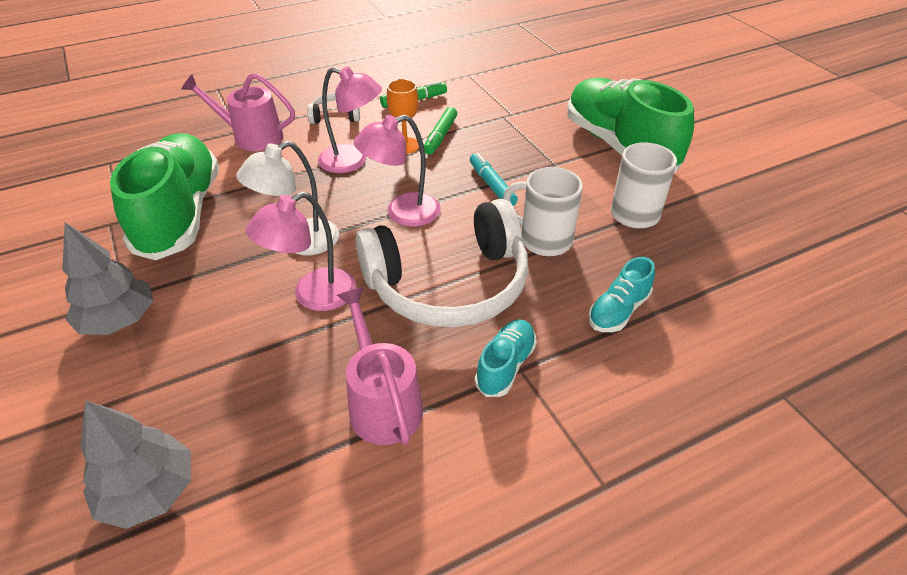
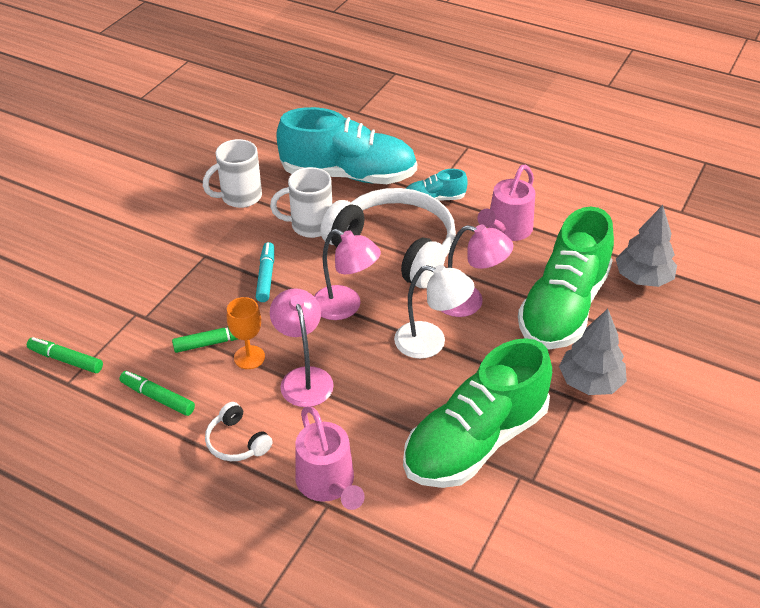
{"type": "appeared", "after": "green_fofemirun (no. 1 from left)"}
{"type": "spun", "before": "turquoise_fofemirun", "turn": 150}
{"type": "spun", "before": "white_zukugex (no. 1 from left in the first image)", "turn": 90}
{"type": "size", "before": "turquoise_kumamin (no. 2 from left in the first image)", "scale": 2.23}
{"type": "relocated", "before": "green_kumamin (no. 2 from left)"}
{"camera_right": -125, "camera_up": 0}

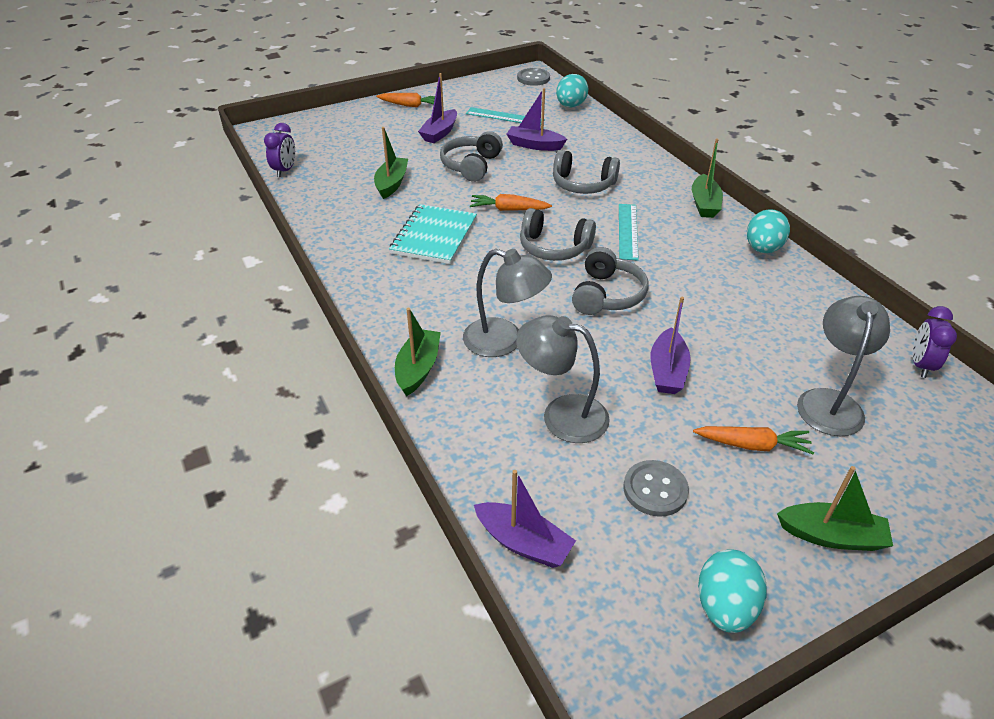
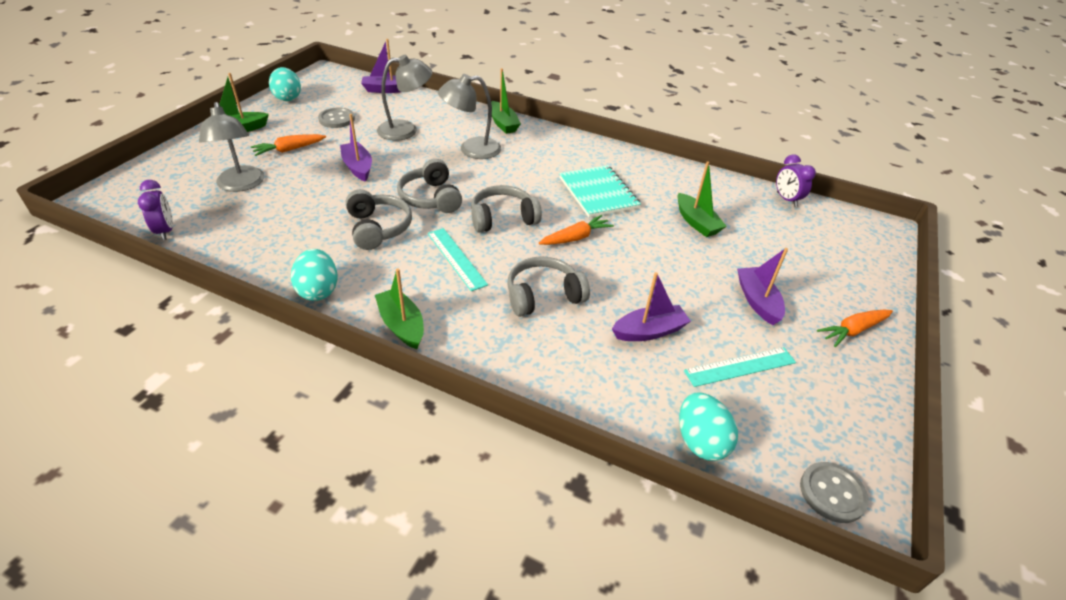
{"type": "relocated", "before": "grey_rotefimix (no. 1 from left)"}
{"camera_right": 140, "camera_up": 0}

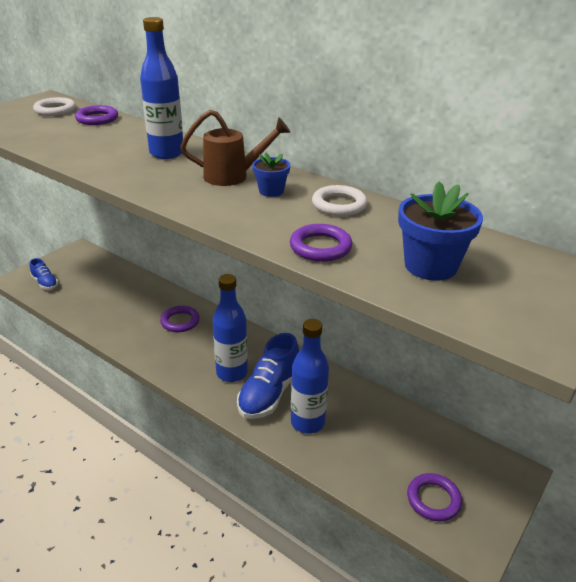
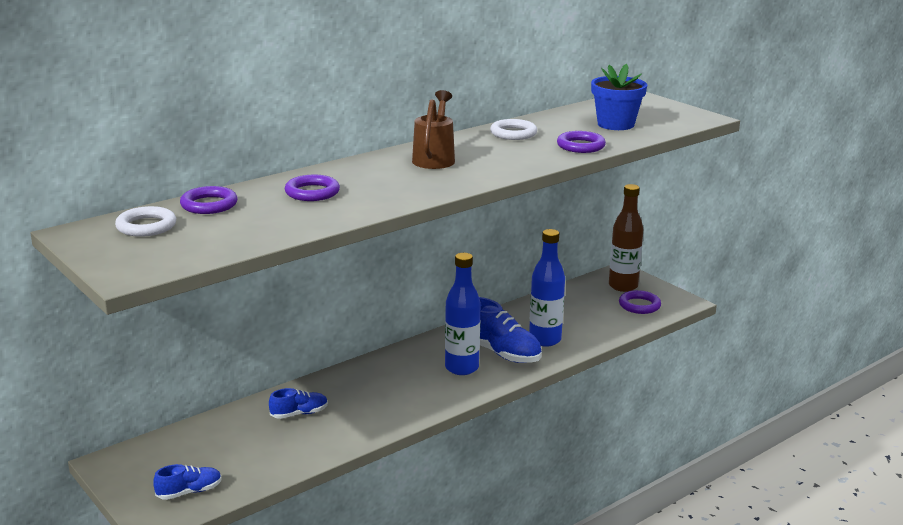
{"type": "appeared", "after": "blue_kumamin (no. 2 from left)"}
{"type": "relocated", "before": "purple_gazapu (no. 2 from left)"}
{"type": "appeared", "after": "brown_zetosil"}
{"type": "missing", "before": "blue_zetosil (no. 1 from left)"}
{"type": "missing", "before": "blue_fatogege (no. 1 from left)"}
{"camera_right": -75, "camera_up": -10}

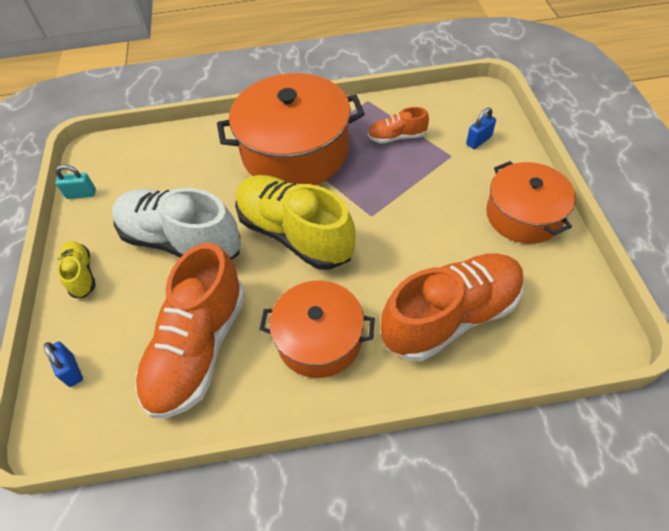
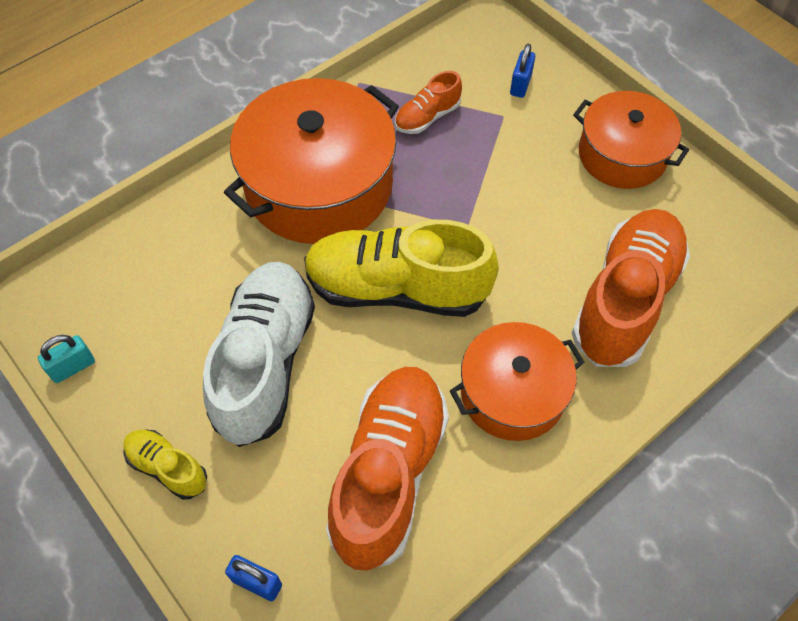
{"type": "spun", "before": "white_kumamin", "turn": 105}
{"type": "spun", "before": "orange_kumamin (no. 1 from left)", "turn": -150}
{"camera_right": -35, "camera_up": 5}

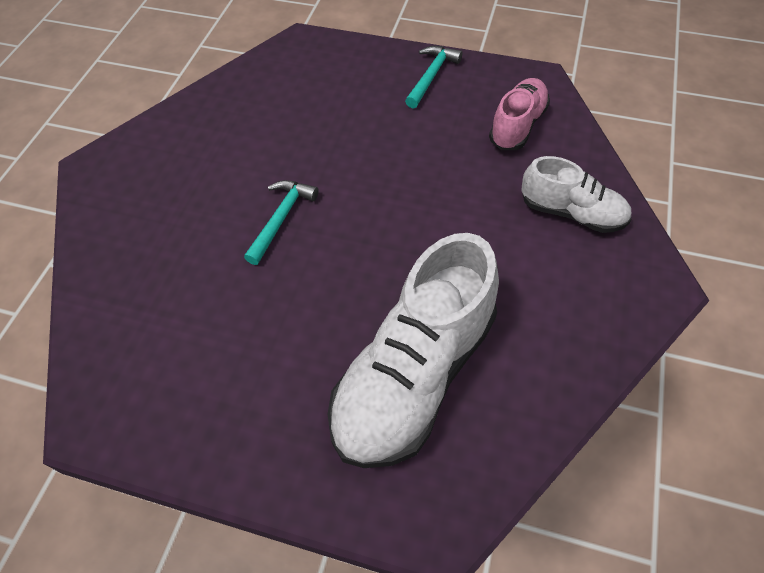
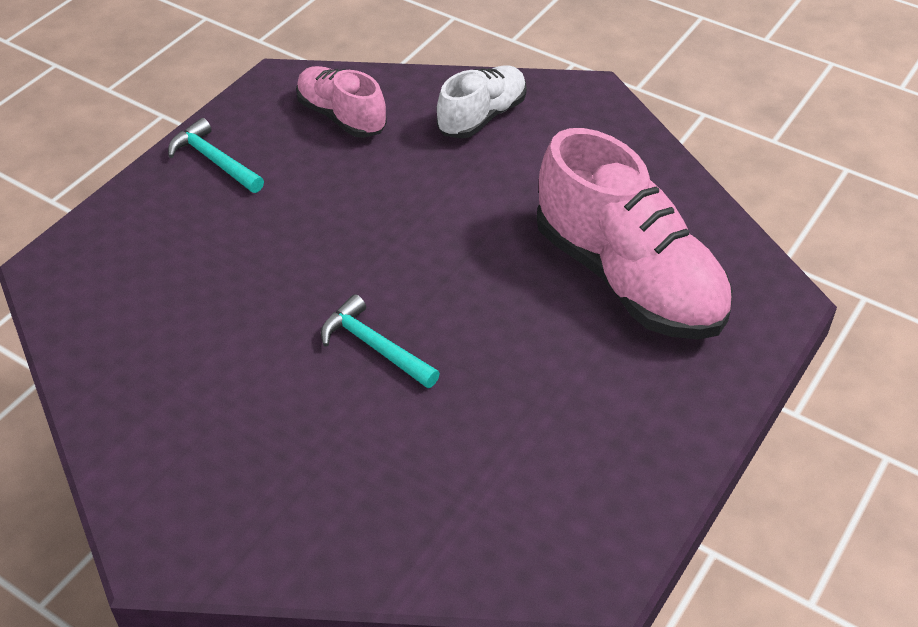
{"type": "colour", "before": "white_kumamin (no. 1 from left)", "after": "pink_kumamin (no. 2 from left)"}
{"camera_right": -75, "camera_up": -10}

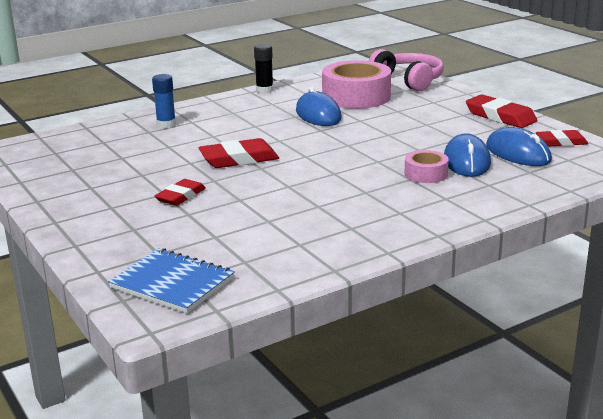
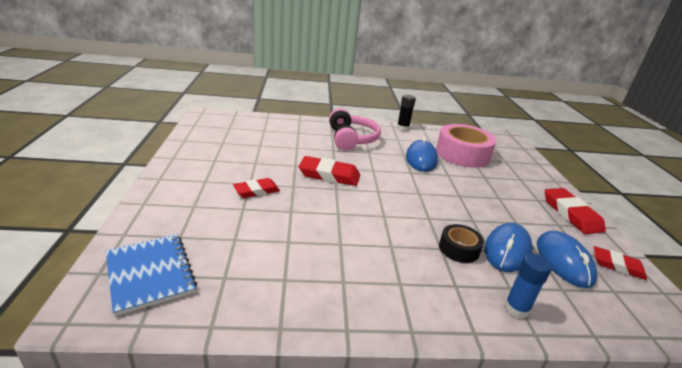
{"type": "relocated", "before": "pink_rotefimix"}
{"type": "colour", "before": "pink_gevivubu (no. 2 from left)", "after": "black_gevivubu"}
{"type": "relocated", "before": "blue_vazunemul"}
{"camera_right": 25, "camera_up": 5}

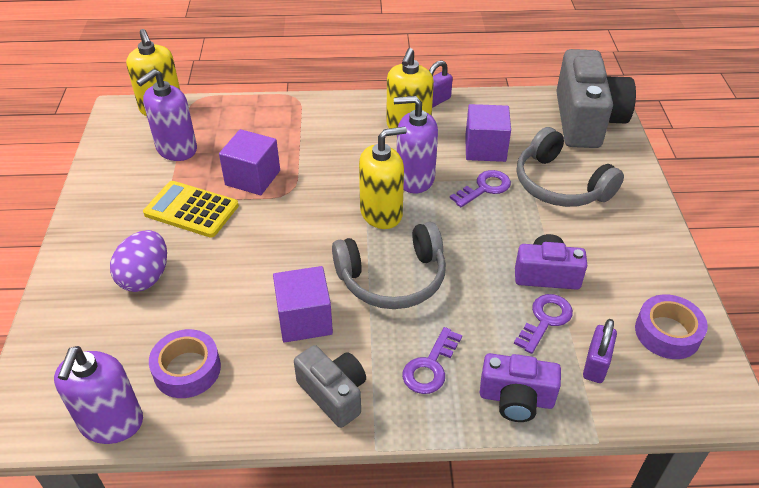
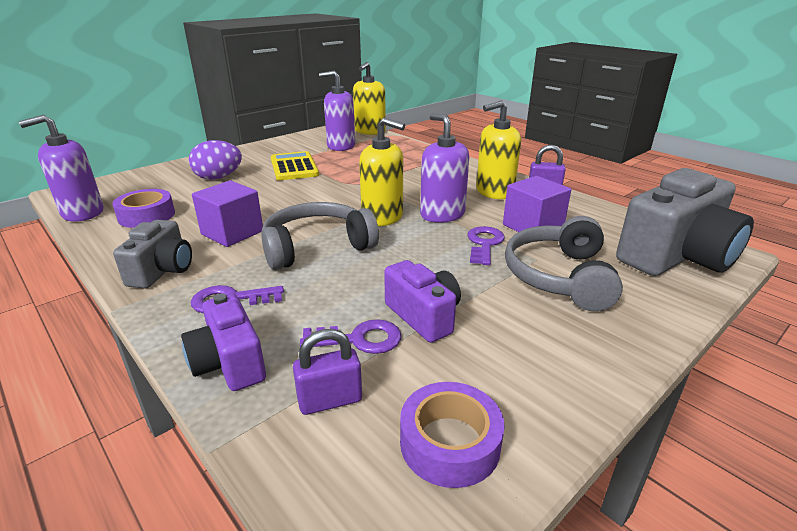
{"type": "spun", "before": "grey_rotefimix (no. 1 from left)", "turn": 120}
{"type": "spun", "before": "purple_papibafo (no. 2 from left in the first image)", "turn": -90}
{"type": "missing", "before": "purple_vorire (no. 1 from left)"}
{"camera_right": 50, "camera_up": -15}

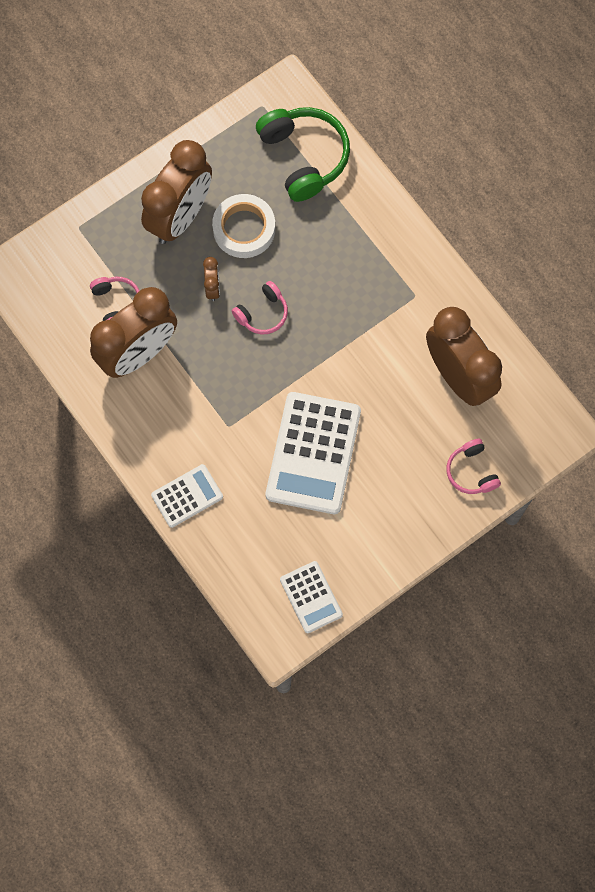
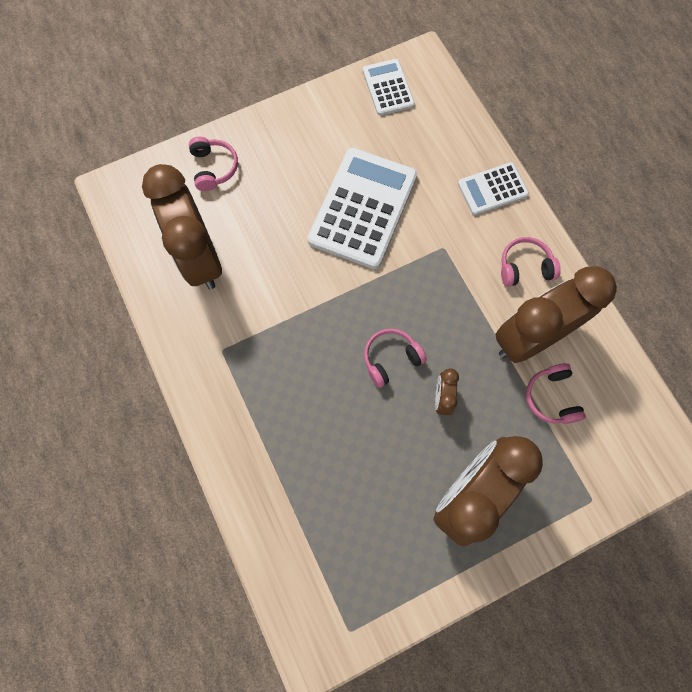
{"type": "appeared", "after": "pink_rotefimix (no. 3 from left)"}
{"type": "missing", "before": "white_gevivubu"}
{"type": "missing", "before": "green_rotefimix"}
{"camera_right": -170, "camera_up": 0}

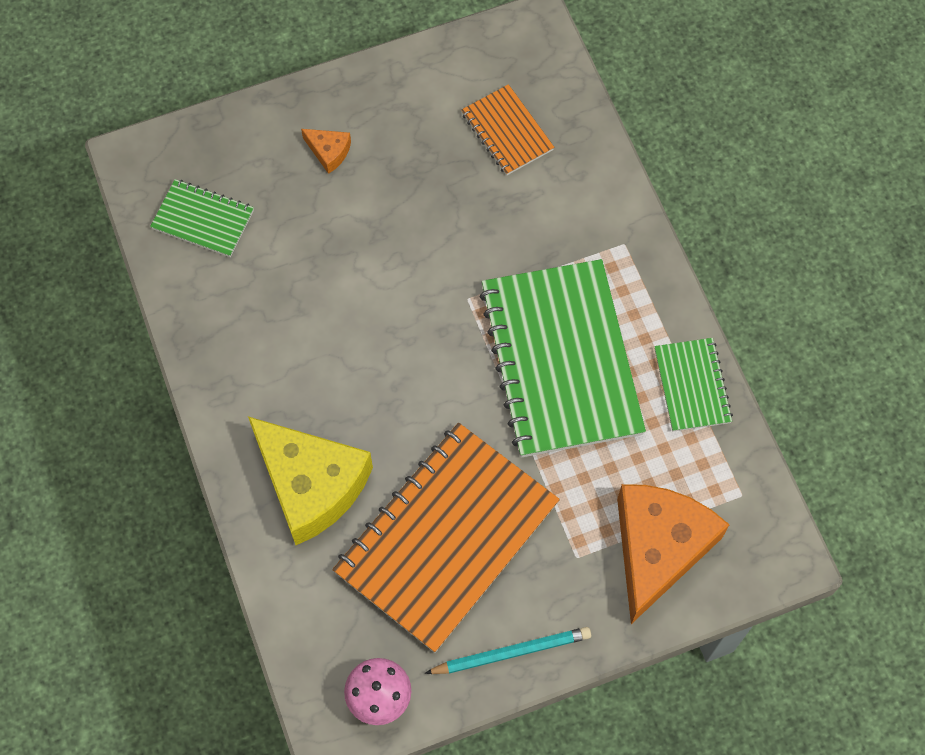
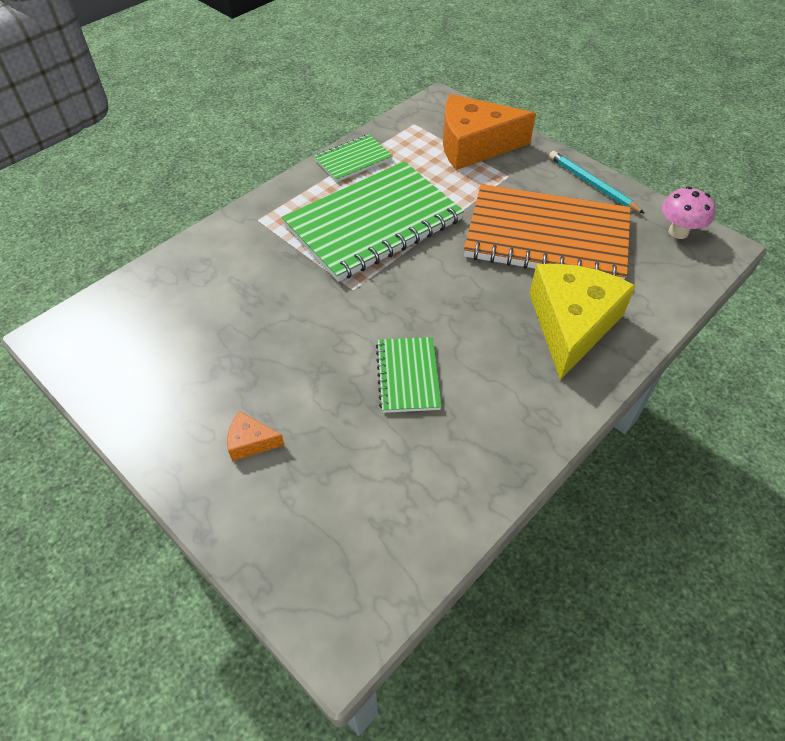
{"type": "spun", "before": "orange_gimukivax (no. 1 from left)", "turn": -90}
{"type": "relocated", "before": "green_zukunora (no. 1 from left in the first image)", "after": "green_zukunora (no. 3 from left)"}
{"type": "missing", "before": "orange_zukunora (no. 2 from left)"}
{"camera_right": -115, "camera_up": -15}

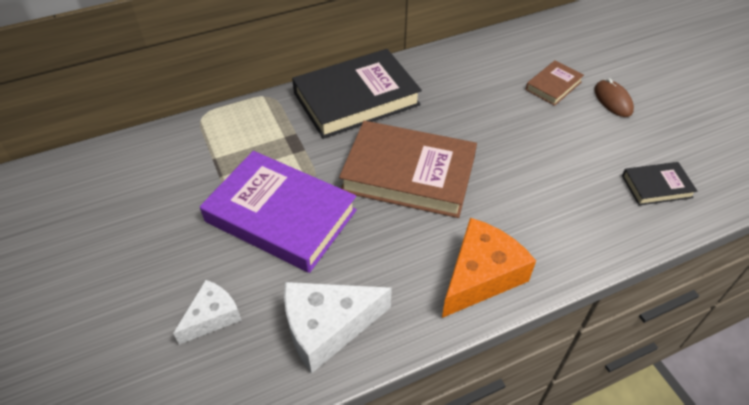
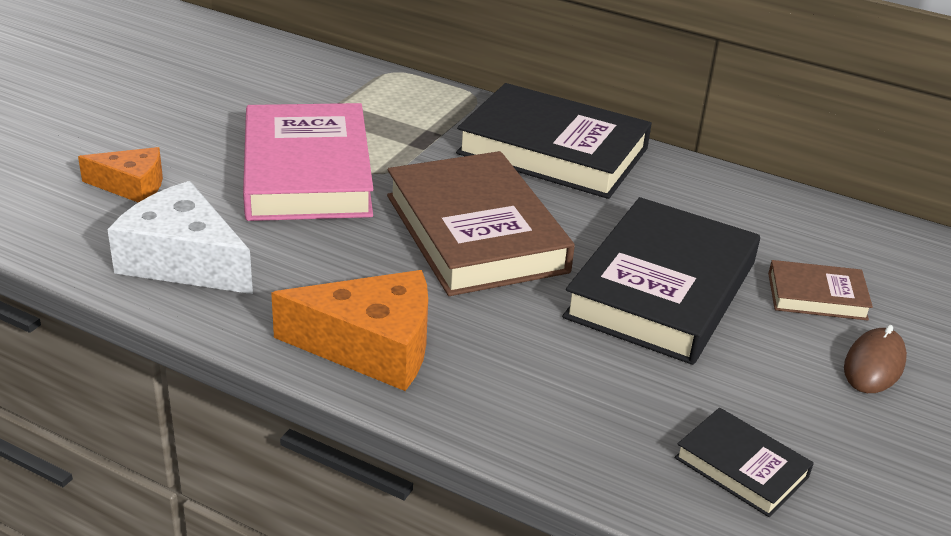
{"type": "colour", "before": "white_gimukivax (no. 1 from left)", "after": "orange_gimukivax (no. 1 from left)"}
{"type": "colour", "before": "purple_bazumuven", "after": "pink_bazumuven"}
{"type": "appeared", "after": "black_bazumuven (no. 2 from left)"}
{"camera_right": 50, "camera_up": -15}

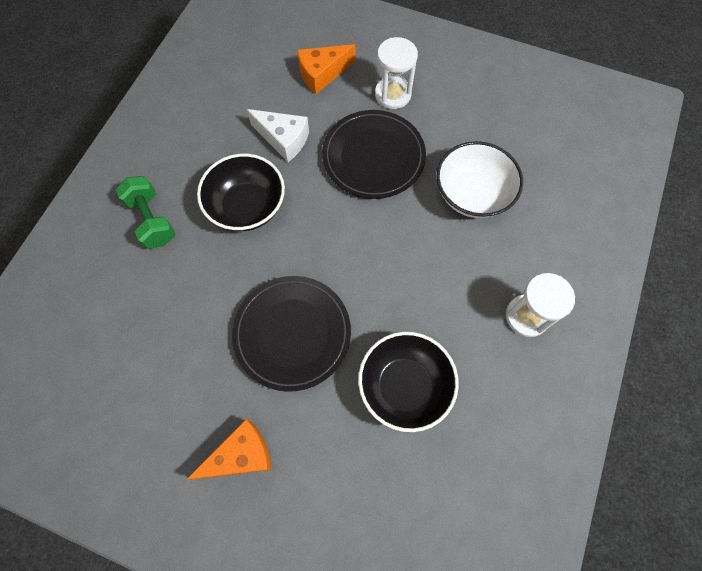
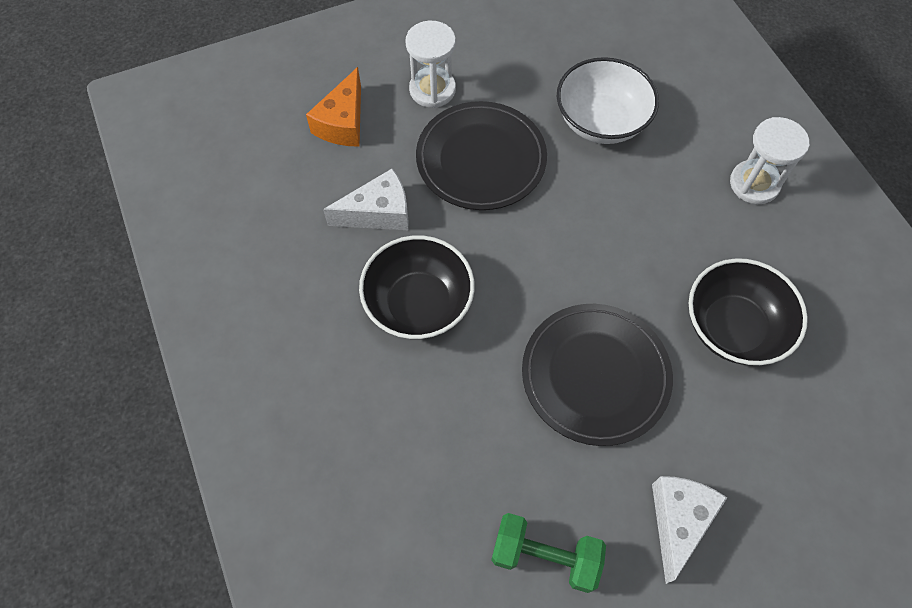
{"type": "relocated", "before": "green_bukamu"}
{"type": "colour", "before": "orange_gimukivax (no. 1 from left)", "after": "white_gimukivax (no. 2 from left)"}
{"camera_right": -45, "camera_up": -5}

